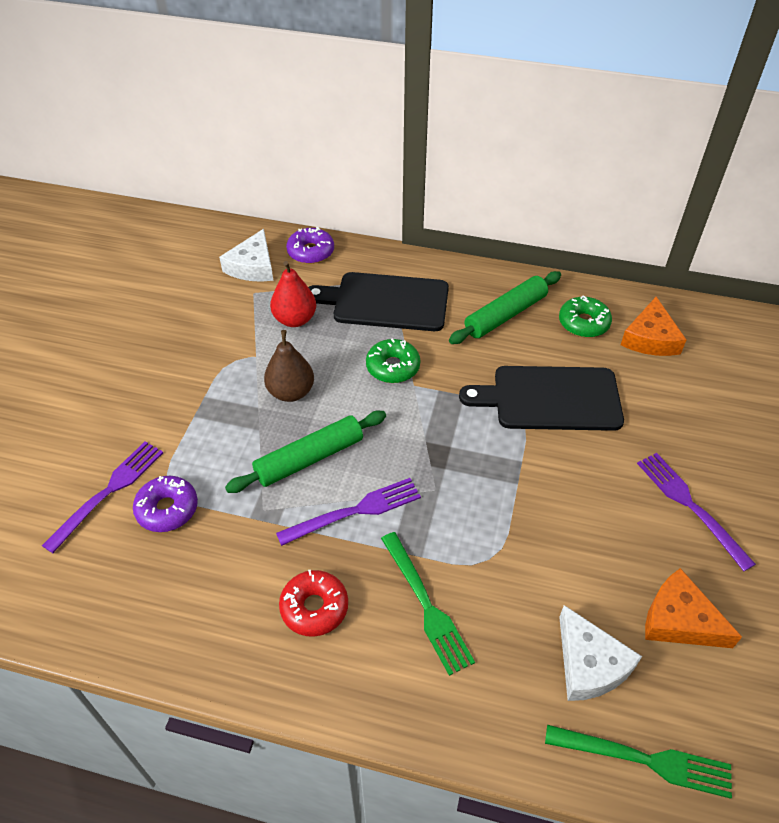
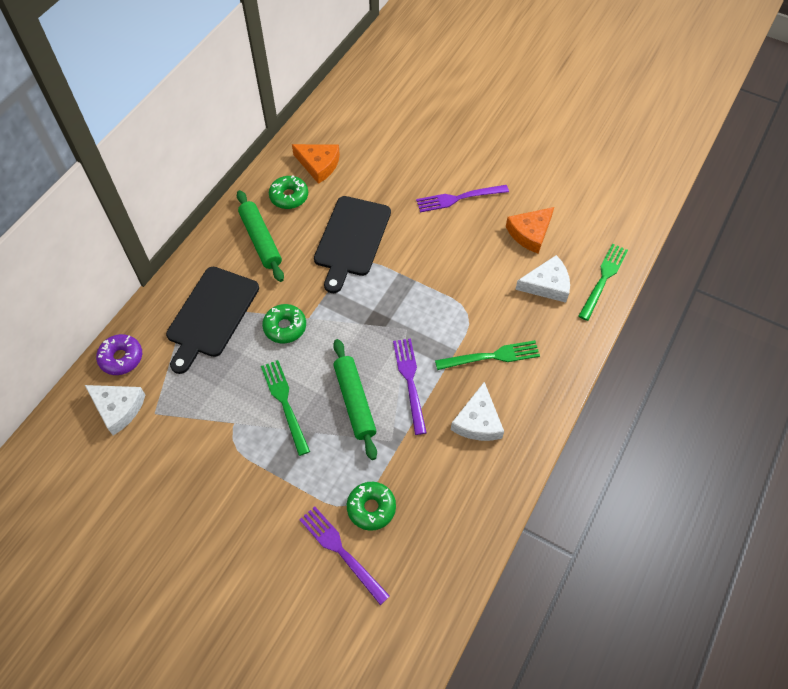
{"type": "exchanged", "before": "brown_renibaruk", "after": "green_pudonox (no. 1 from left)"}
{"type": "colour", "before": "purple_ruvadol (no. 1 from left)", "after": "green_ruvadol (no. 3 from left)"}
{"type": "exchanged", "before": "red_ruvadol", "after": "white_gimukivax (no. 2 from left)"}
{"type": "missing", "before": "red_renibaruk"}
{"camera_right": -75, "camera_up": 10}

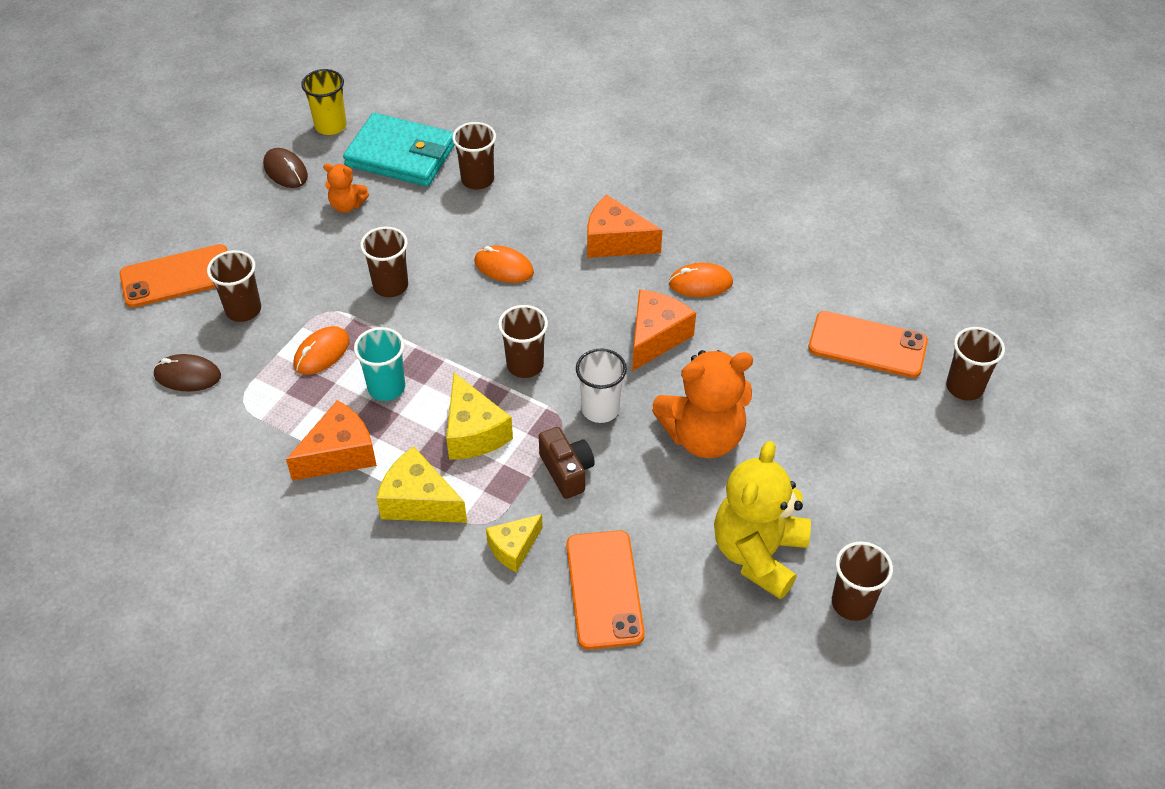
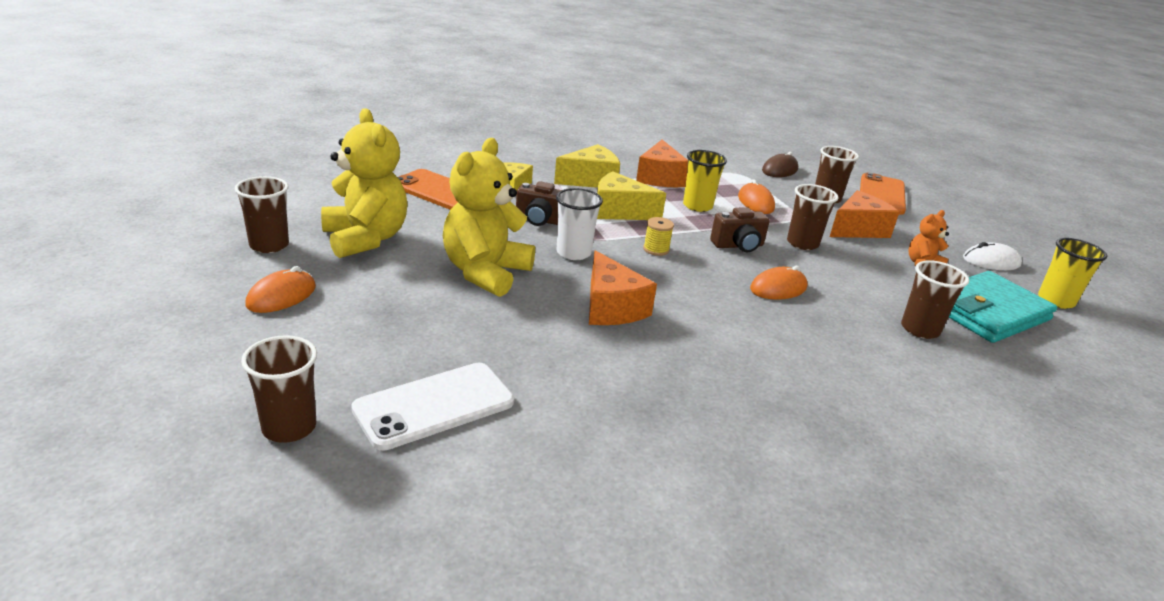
{"type": "relocated", "before": "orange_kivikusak (no. 3 from left in the first image)", "after": "orange_kivikusak (no. 1 from left)"}
{"type": "colour", "before": "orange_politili (no. 3 from left)", "after": "white_politili"}
{"type": "colour", "before": "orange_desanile (no. 2 from left)", "after": "yellow_desanile (no. 2 from left)"}
{"type": "exchanged", "before": "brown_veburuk (no. 4 from left)", "after": "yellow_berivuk"}
{"type": "colour", "before": "turquoise_veburuk", "after": "yellow_veburuk (no. 1 from left)"}
{"type": "appeared", "after": "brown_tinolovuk (no. 2 from left)"}
{"type": "relocated", "before": "orange_gimukivax (no. 2 from left in the first image)", "after": "orange_gimukivax (no. 3 from left)"}
{"type": "colour", "before": "brown_kivikusak (no. 2 from left)", "after": "white_kivikusak"}
{"camera_right": 125, "camera_up": -20}

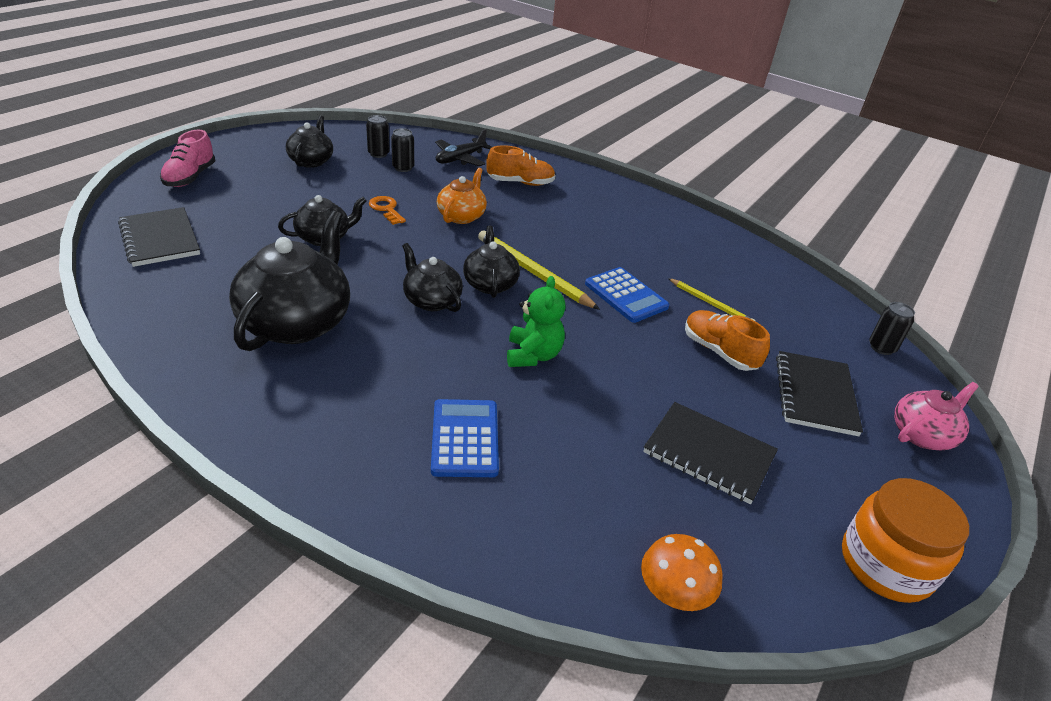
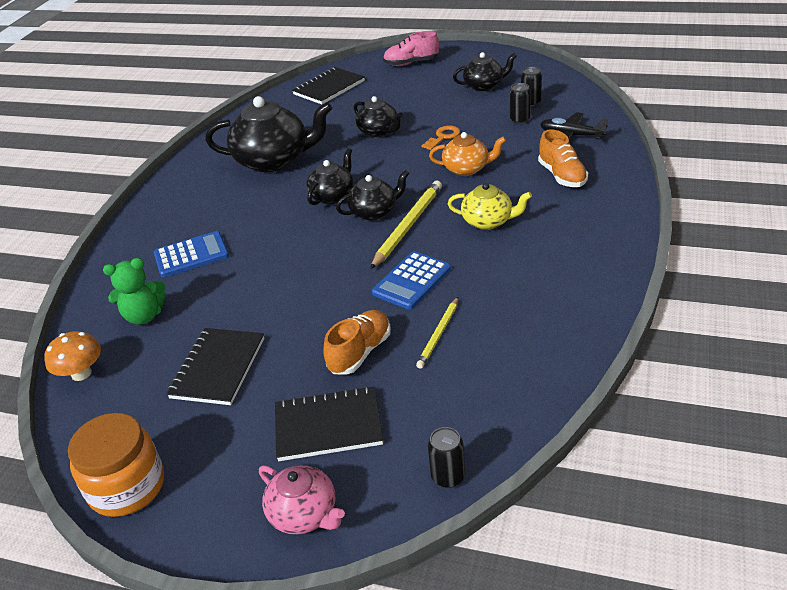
{"type": "relocated", "before": "green_desanile"}
{"type": "appeared", "after": "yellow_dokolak"}
{"camera_right": 80, "camera_up": 0}

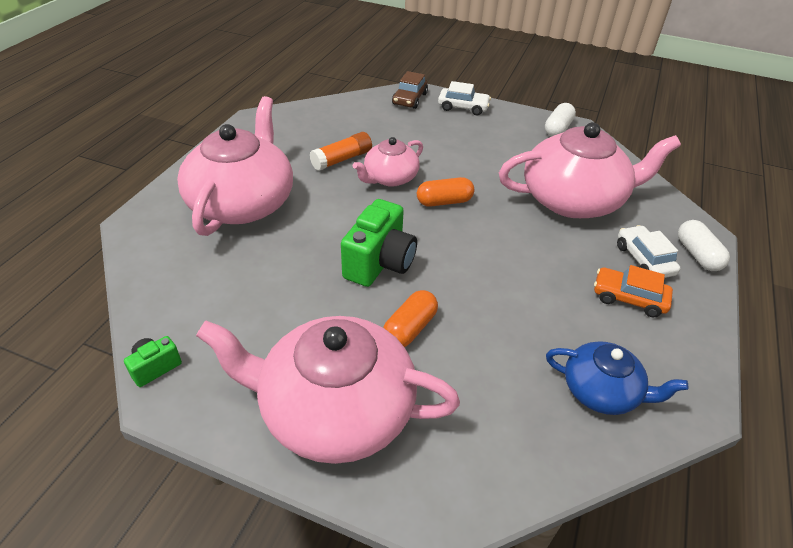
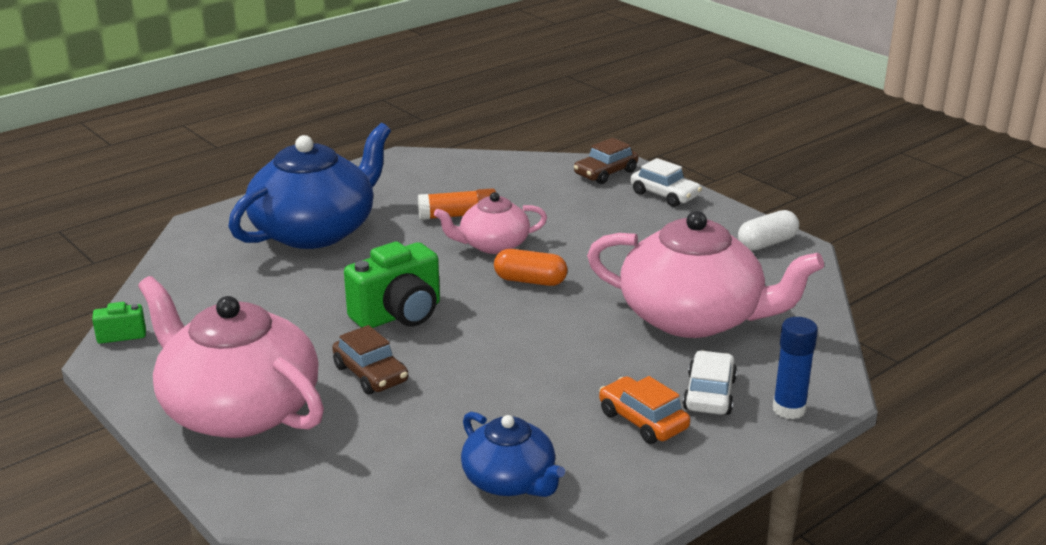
{"type": "colour", "before": "pink_dokolak (no. 1 from left)", "after": "blue_dokolak (no. 1 from left)"}
{"type": "exchanged", "before": "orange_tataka (no. 1 from left)", "after": "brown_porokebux (no. 1 from left)"}
{"type": "exchanged", "before": "white_tataka (no. 2 from left)", "after": "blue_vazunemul"}
{"camera_right": 30, "camera_up": -15}

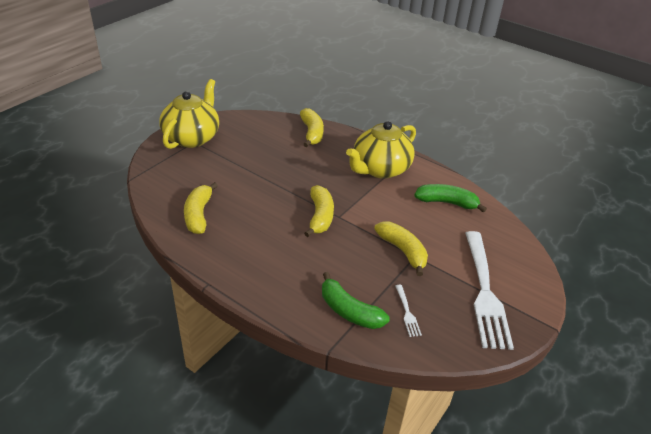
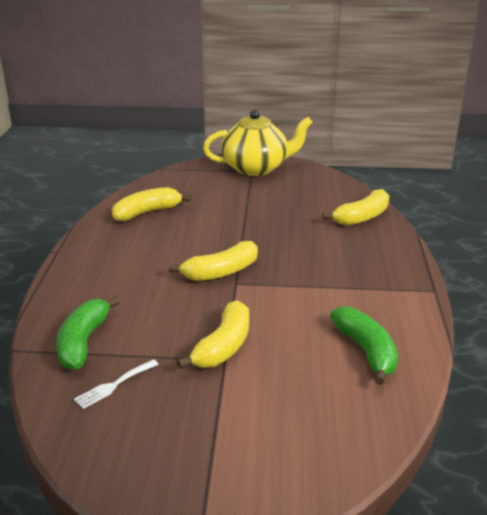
{"type": "missing", "before": "yellow_dokolak (no. 2 from left)"}
{"type": "missing", "before": "white_pudonox (no. 2 from left)"}
{"camera_right": 60, "camera_up": -10}

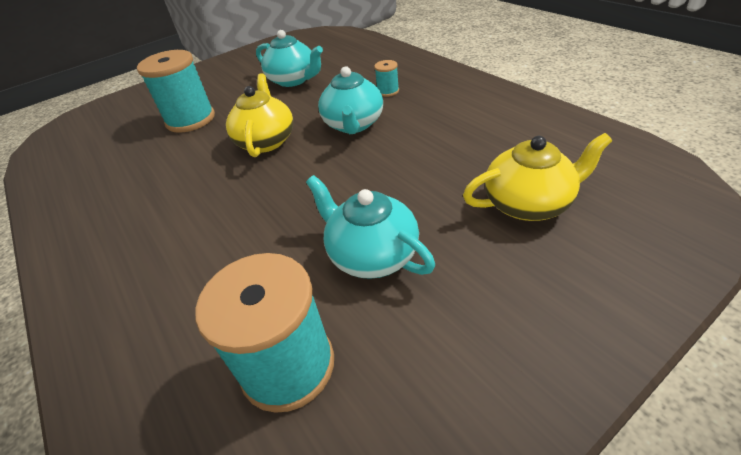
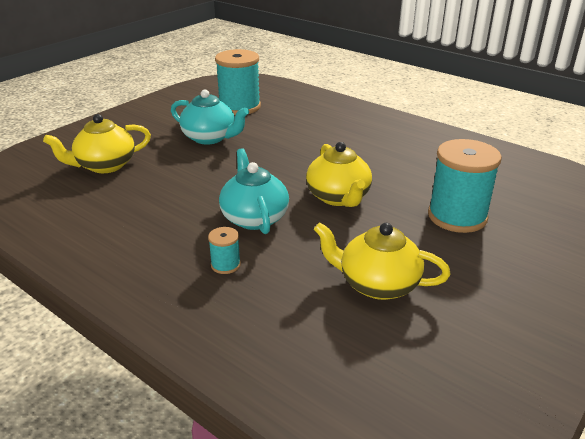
{"type": "colour", "before": "turquoise_dokolak (no. 1 from left)", "after": "yellow_dokolak (no. 3 from left)"}
{"camera_right": 160, "camera_up": -10}

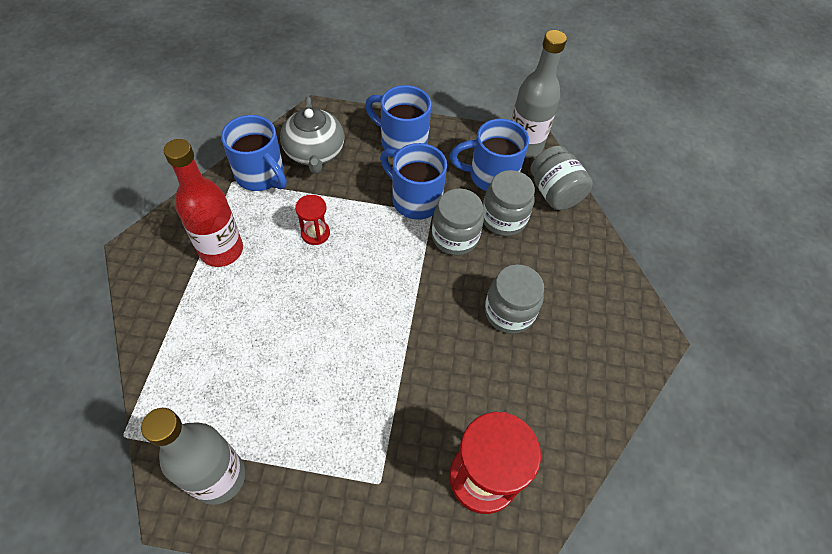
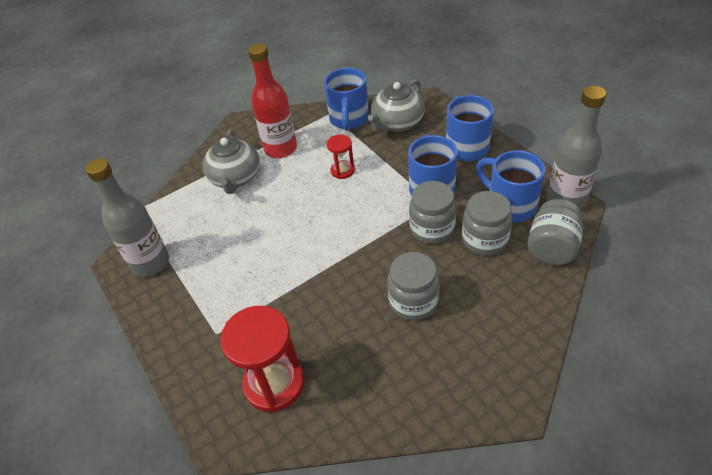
{"type": "appeared", "after": "grey_dokolak (no. 1 from left)"}
{"camera_right": 55, "camera_up": -10}

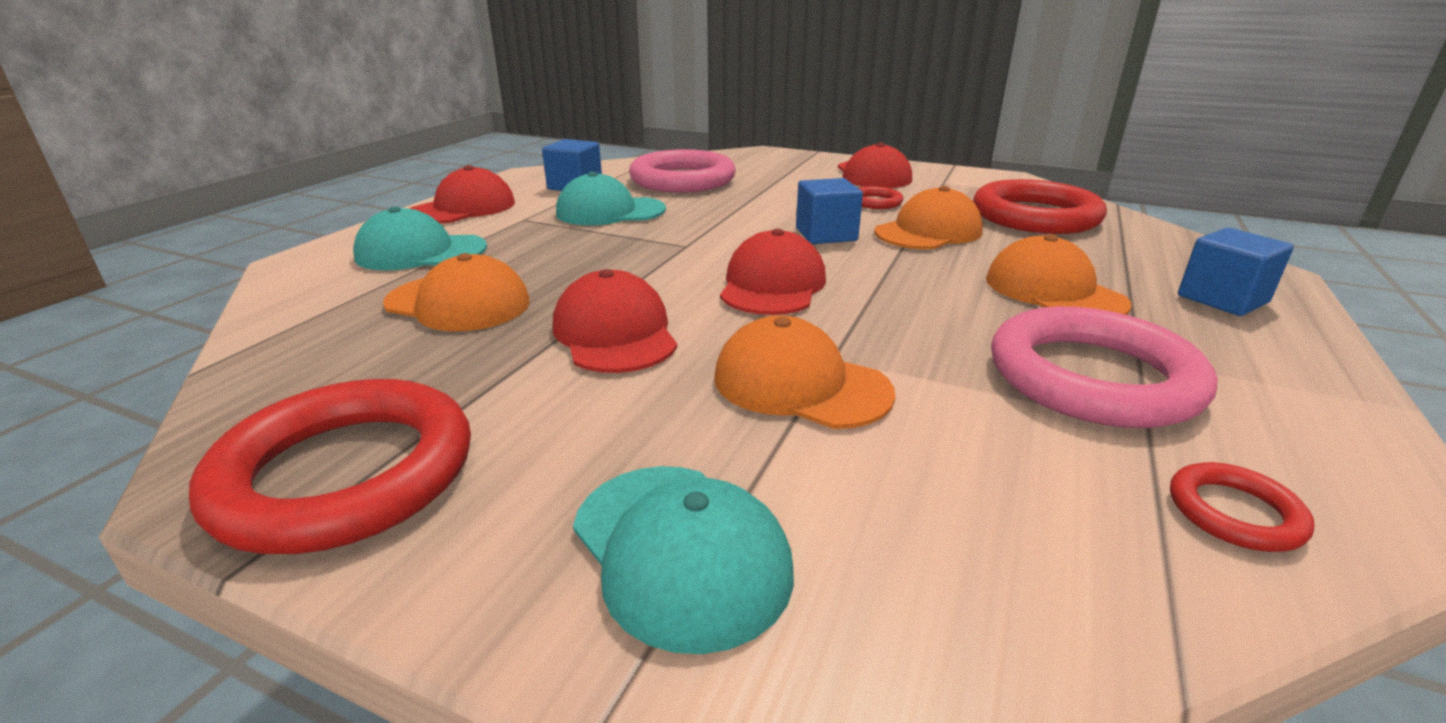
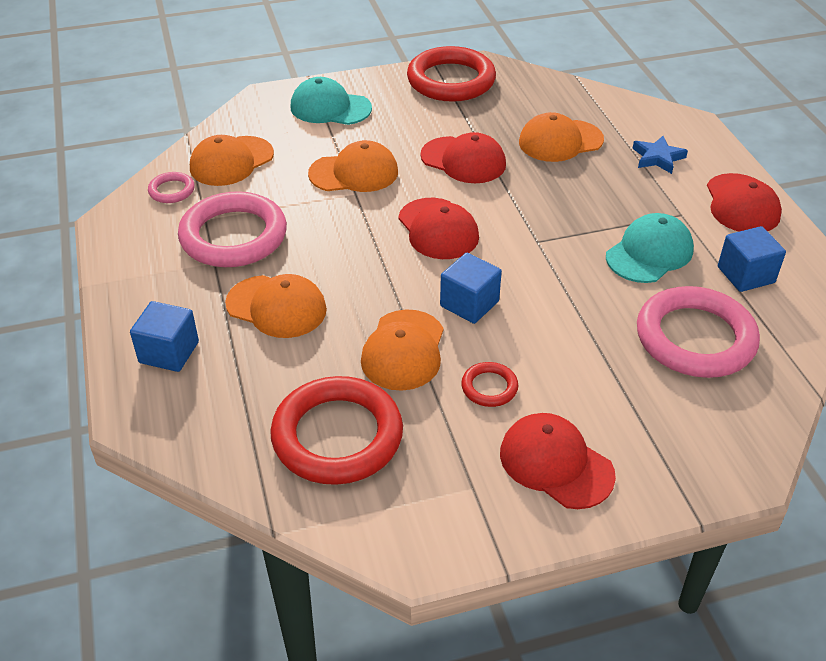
{"type": "colour", "before": "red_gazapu (no. 4 from left)", "after": "pink_gazapu (no. 1 from left)"}
{"type": "appeared", "after": "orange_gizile (no. 1 from left)"}
{"type": "exchanged", "before": "turquoise_gizile (no. 1 from left)", "after": "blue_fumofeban"}
{"camera_right": 140, "camera_up": 15}

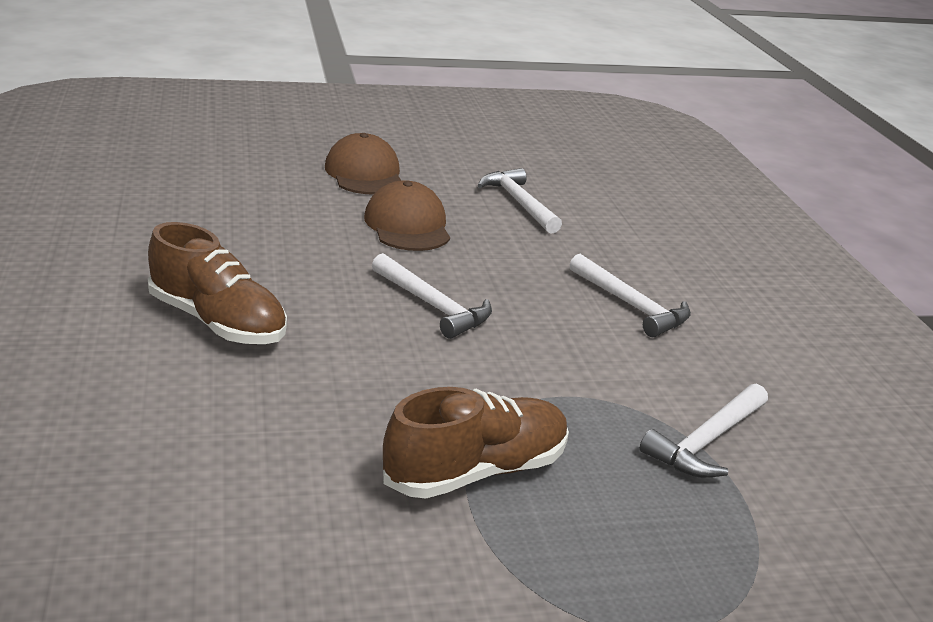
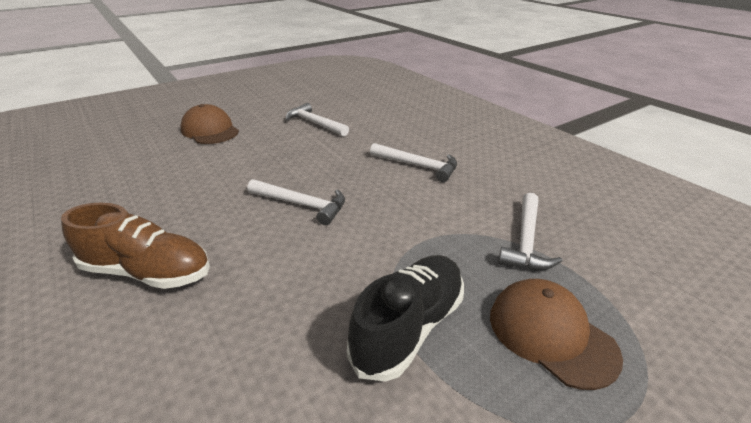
{"type": "colour", "before": "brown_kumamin (no. 2 from left)", "after": "black_kumamin"}
{"type": "relocated", "before": "brown_gizile (no. 2 from left)"}
{"camera_right": -20, "camera_up": 5}

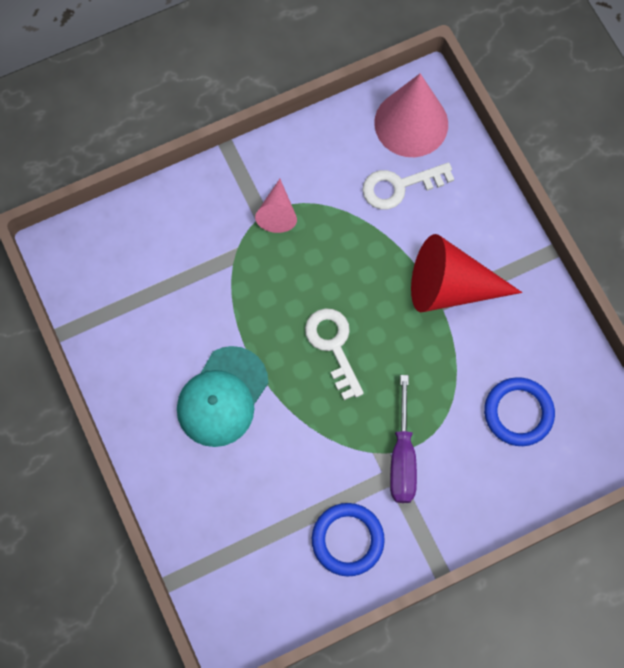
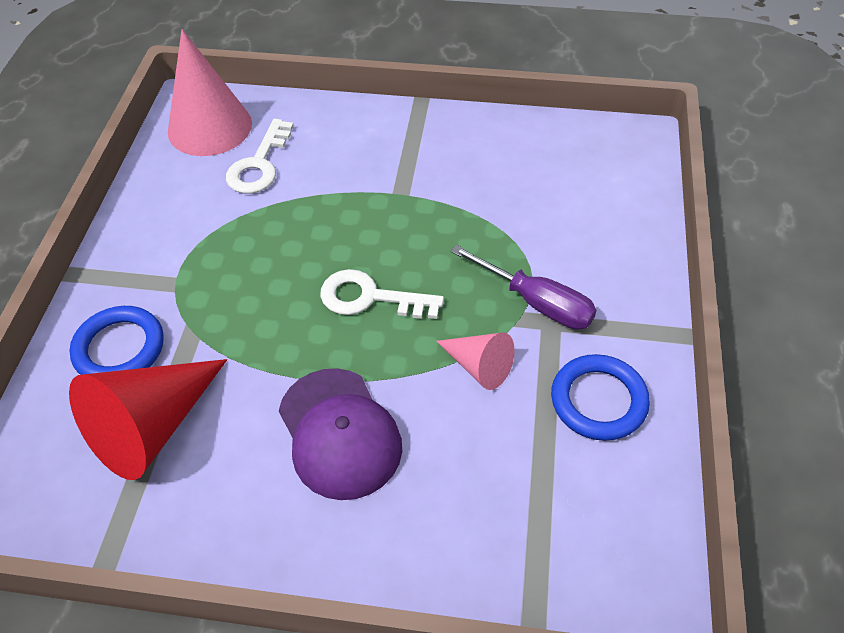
{"type": "relocated", "before": "blue_gazapu (no. 2 from left in the first image)", "after": "blue_gazapu (no. 1 from left)"}
{"type": "relocated", "before": "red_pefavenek"}
{"type": "colour", "before": "turquoise_gizile", "after": "purple_gizile"}
{"type": "relocated", "before": "pink_pefavenek (no. 1 from left in the first image)", "after": "pink_pefavenek (no. 2 from left)"}
{"camera_right": -55, "camera_up": -20}

